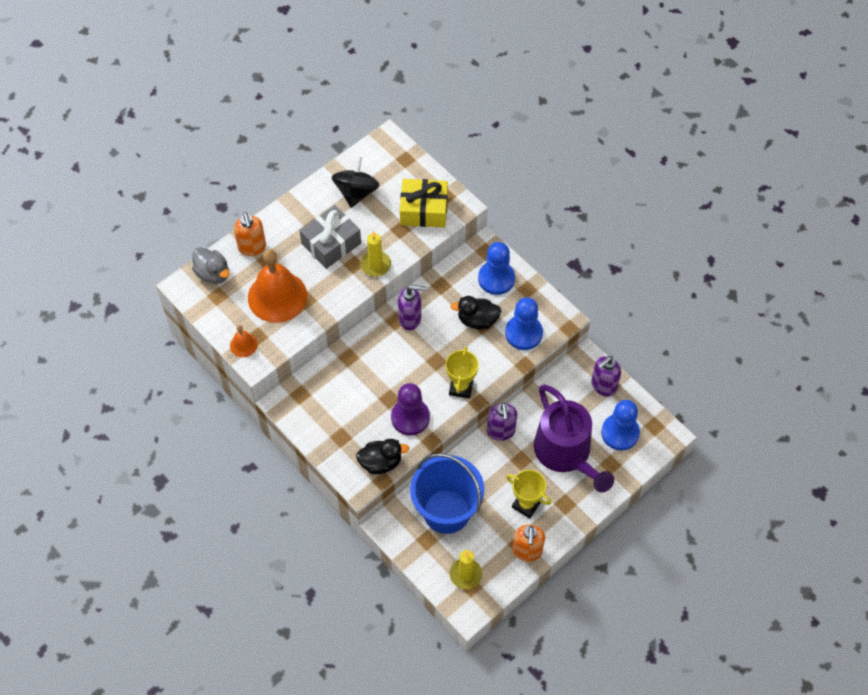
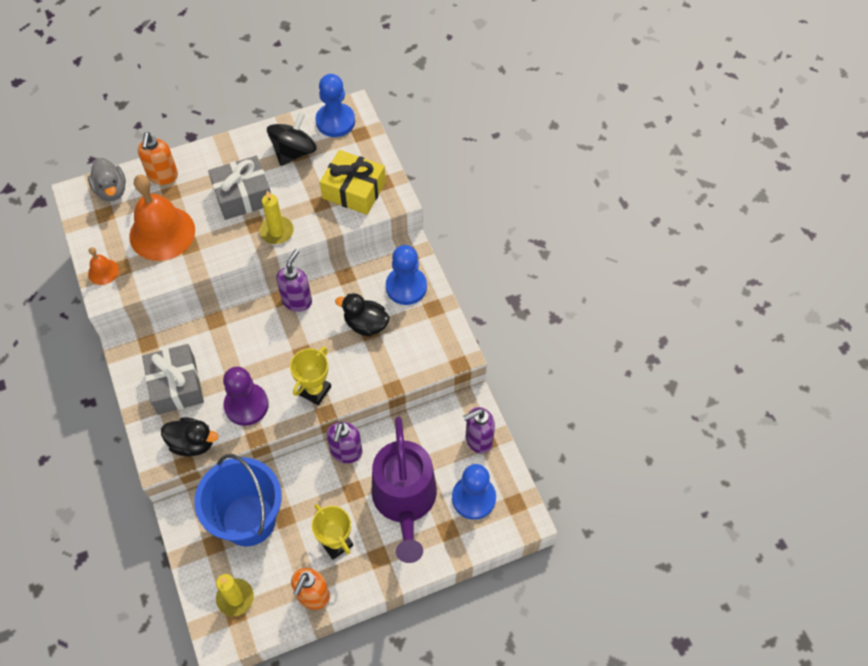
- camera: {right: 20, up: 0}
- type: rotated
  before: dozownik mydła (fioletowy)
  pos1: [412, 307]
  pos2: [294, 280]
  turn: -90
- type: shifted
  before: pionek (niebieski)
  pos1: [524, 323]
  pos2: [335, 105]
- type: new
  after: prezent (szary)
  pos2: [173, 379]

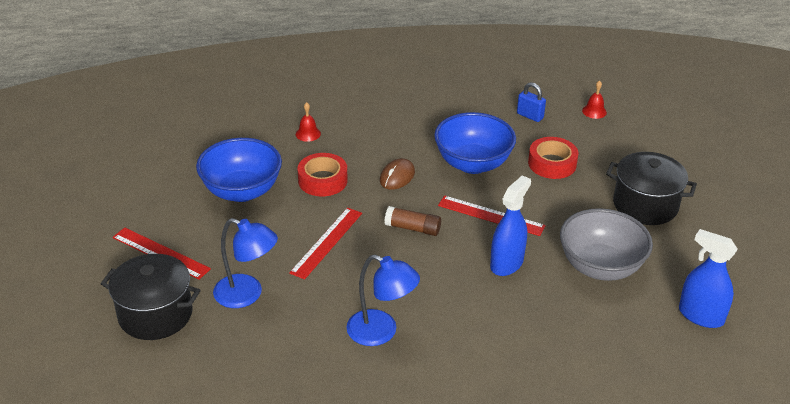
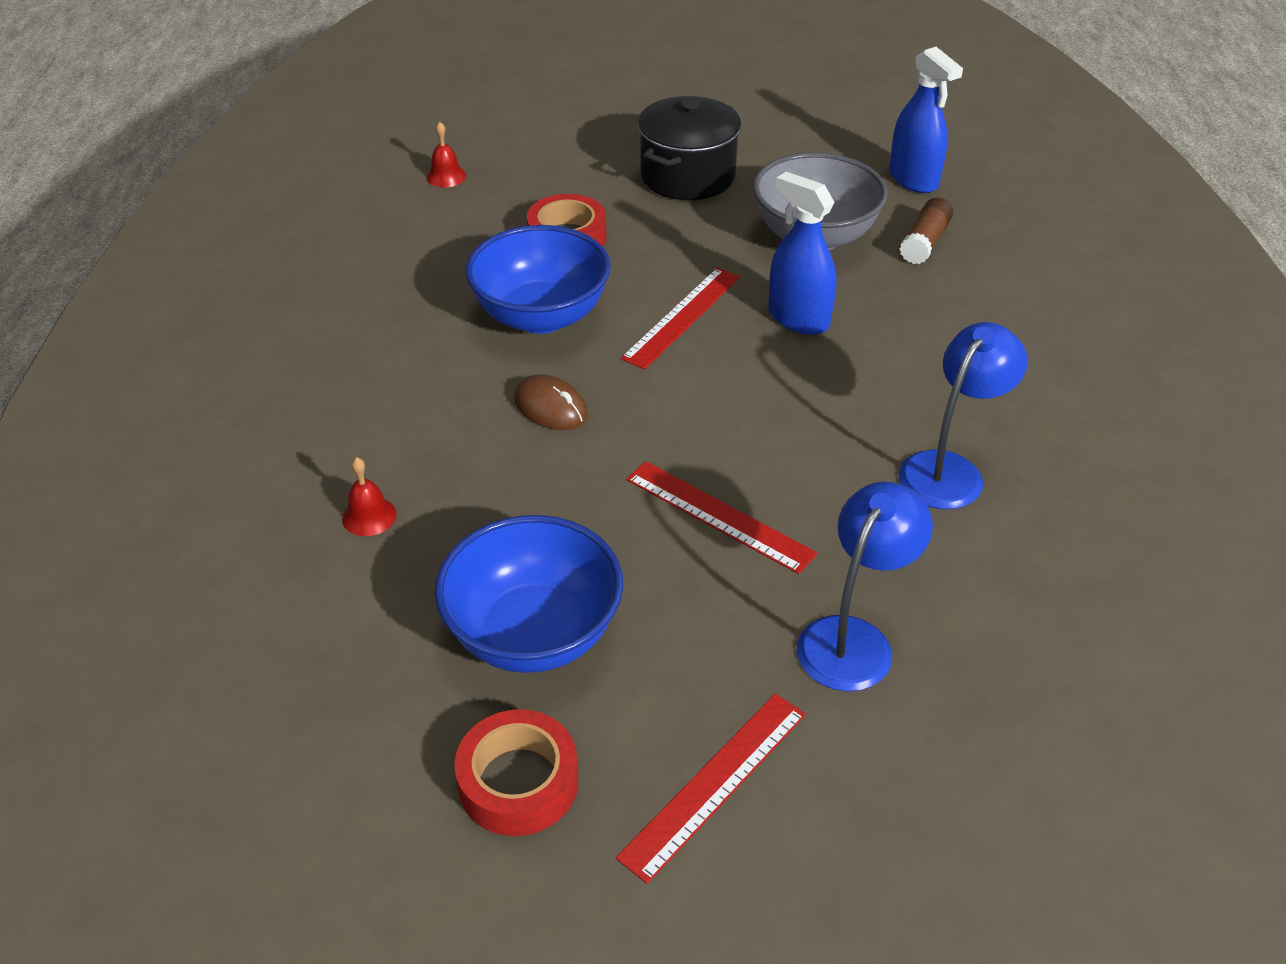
- camera: {right: -80, up: 5}
- type: gone
  before: garnek (czarny)
  pos1: [151, 297]
- type: shifted
  before: taśma klejąca (czerwony)
  pos1: [323, 174]
  pos2: [516, 772]
- type: shifted
  before: klej w sztyfcie (brązowy)
  pos1: [412, 221]
  pos2: [926, 230]
- type: gone
  before: kłódka (niebieski)
  pos1: [531, 102]
- type: rotated
  before: spryskiwacz (niebieski)
  pos1: [708, 278]
  pos2: [926, 120]
  turn: -75

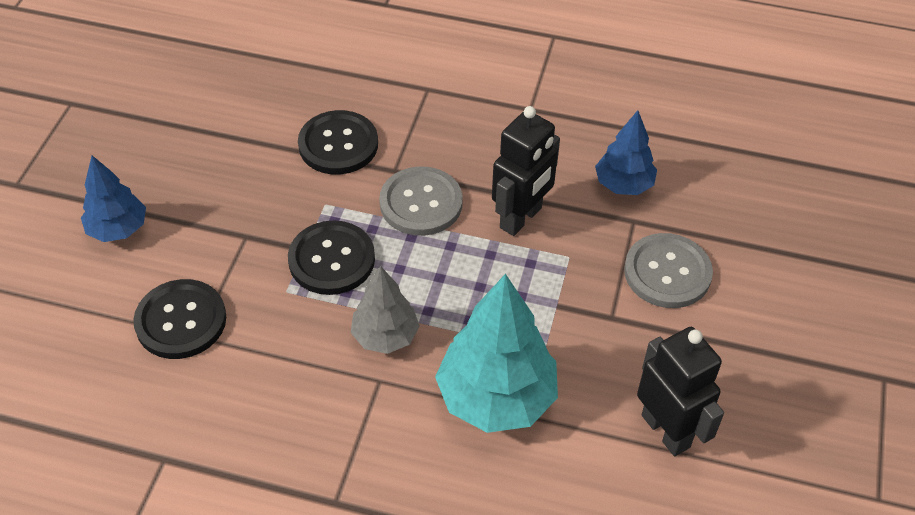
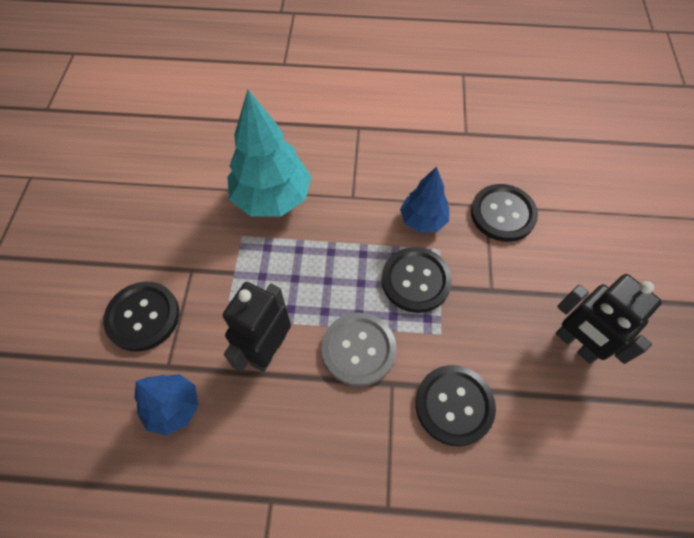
- camera: {right: 170, up: 10}
- type: shifted
  before: drzewko (niebieski)
  pos1: [113, 199]
  pos2: [424, 200]
- type: gone
  before: drzewko (szary)
  pos1: [385, 310]
- type: repainted
  before: guzik (szary)
  after: guzik (czarny)
  pos1: [668, 270]
  pos2: [141, 317]
- type: shifted
  before: robot (czarny)
  pos1: [680, 391]
  pos2: [609, 319]

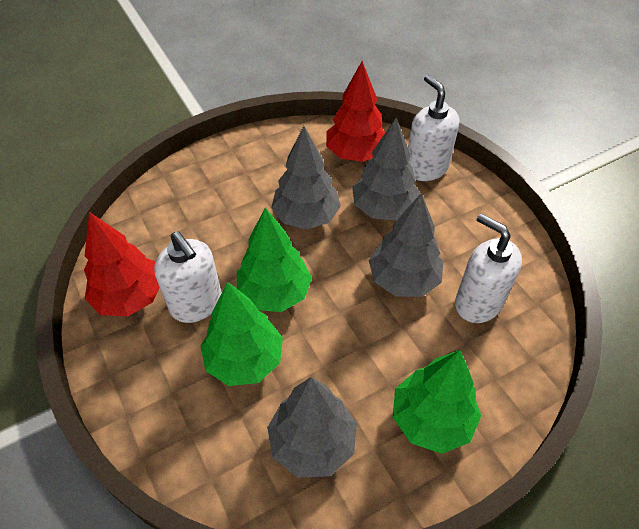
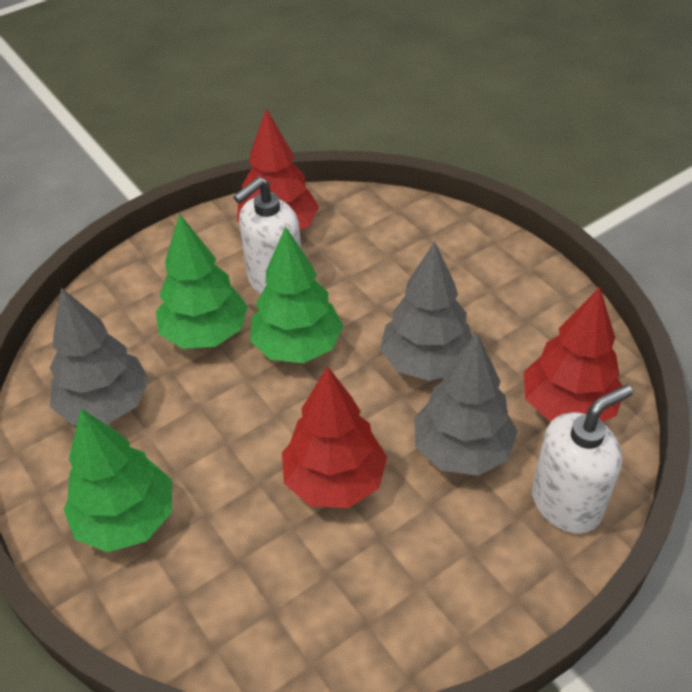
- camera: {right: 85, up: -5}
- type: repainted
  before: drzewko (szary)
  after: drzewko (czerwony)
  pos1: [406, 245]
  pos2: [334, 437]
- type: gone
  before: dozownik mydła (biały)
  pos1: [488, 268]

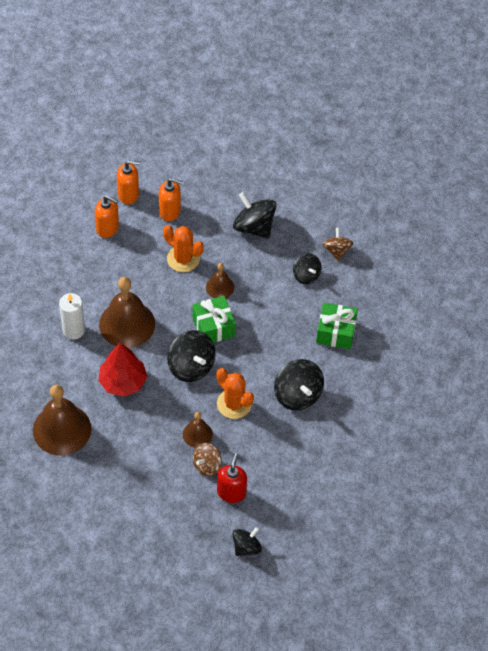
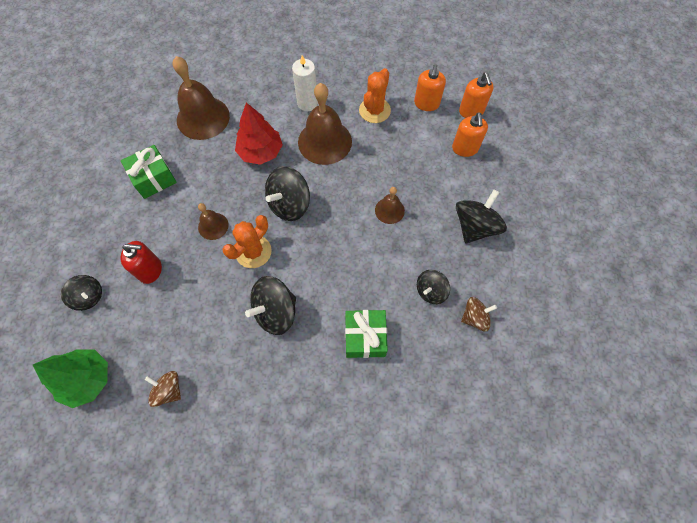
- camera: {right: 80, up: 10}
- type: shifted
  before: kaktus (pomarańczowy)
  pos1: [183, 248]
  pos2: [375, 95]
- type: shifted
  before: prezent (zielony)
  pos1: [214, 319]
  pos2: [149, 172]
- type: shifted
  before: bączek (brązowy)
  pos1: [207, 460]
  pos2: [163, 389]
- type: new
  after: drzewko (zielony)
  pos2: [70, 379]

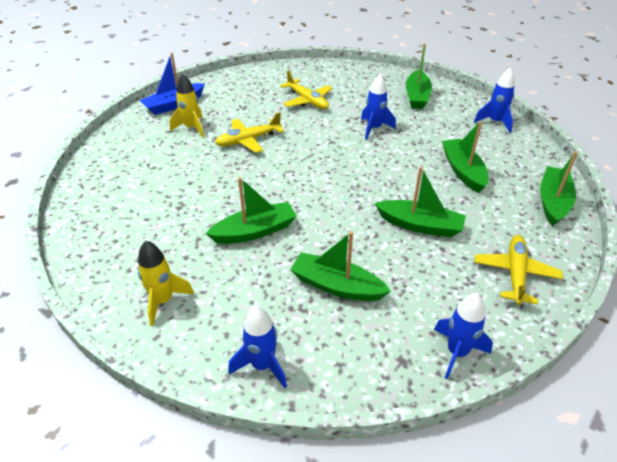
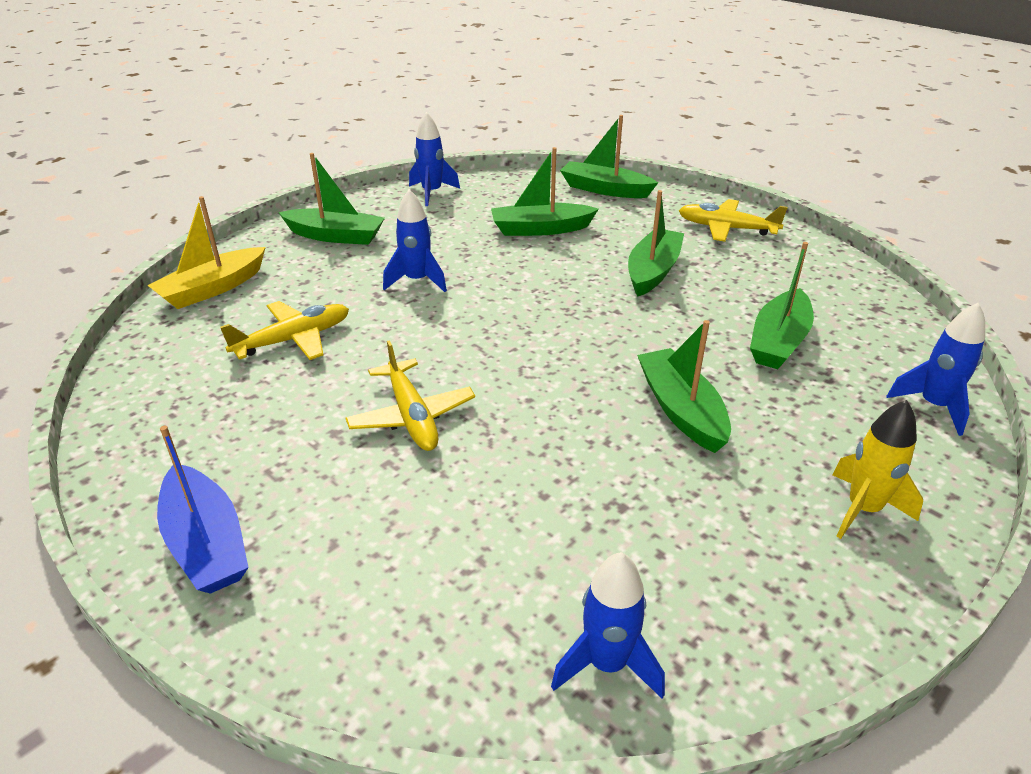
- camera: {right: -85, up: -5}
- type: gone
  before: rakieta (żółty)
  pos1: [187, 106]
- type: shifted
  before: rakieta (niebieski)
  pos1: [463, 336]
  pos2: [608, 625]
- type: new
  after: łódka (żółty)
  pos2: [206, 252]

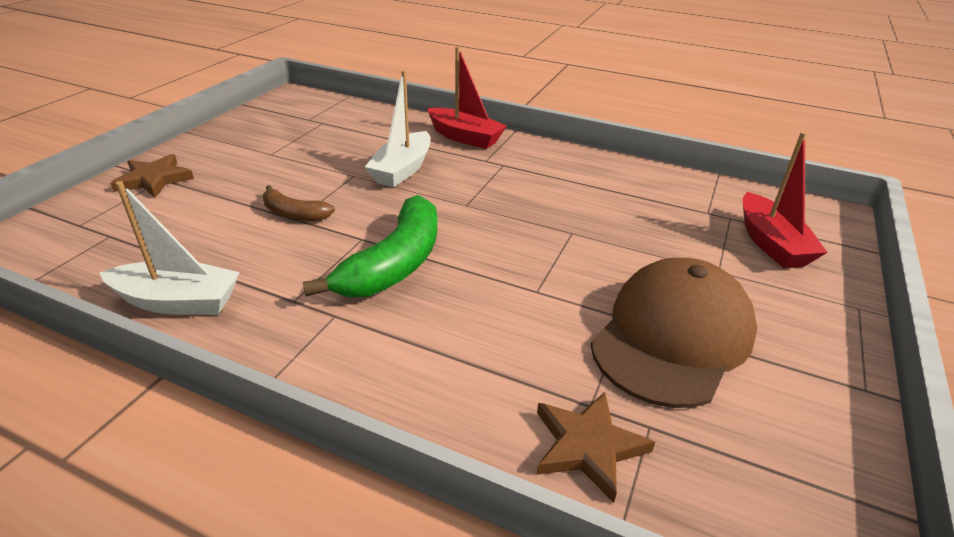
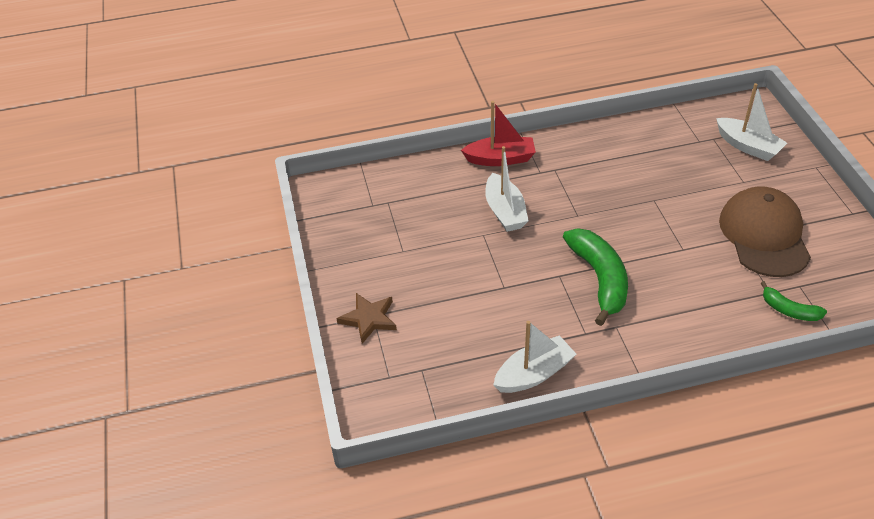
- camera: {right: -35, up: 10}
- type: gone
  before: banan (brązowy)
  pos1: [299, 203]
- type: swapped
  before: gwiazda (brązowy)
  after: banan (zielony)
  pos1: [596, 447]
  pos2: [794, 301]
- type: repainted
  before: łódka (czerwony)
  after: łódka (biały)
  pos1: [785, 200]
  pos2: [751, 122]

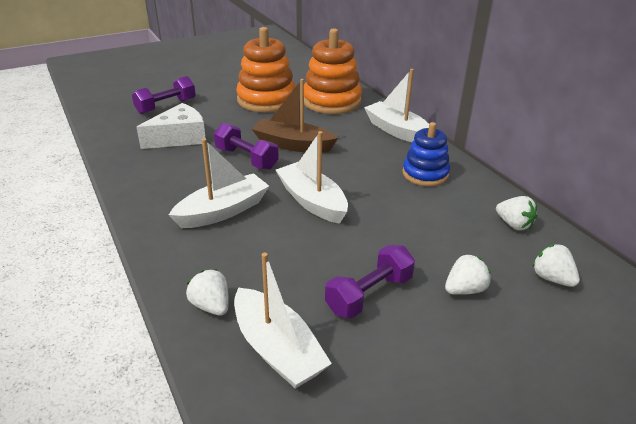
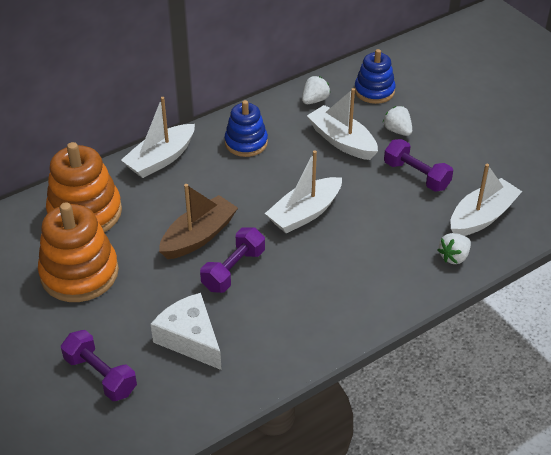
- camera: {right: -95, up: 10}
- type: shifted
  before: łódka (biały)
  pos1: [219, 183]
  pos2: [342, 124]
- type: rotated
  before: łódka (brązowy)
  pos1: [295, 116]
  pos2: [198, 221]
  turn: -150
- type: swapped
  before: truskawka (biały)
  after: zabawka nakładanka (niebieski)
  pos1: [556, 265]
  pos2: [375, 76]

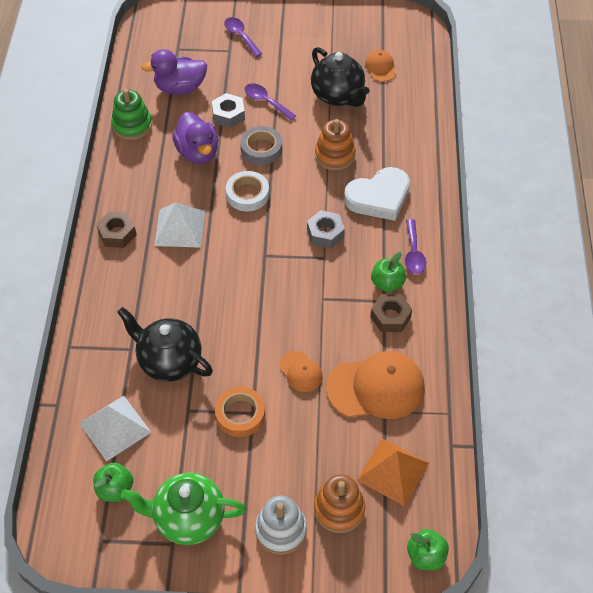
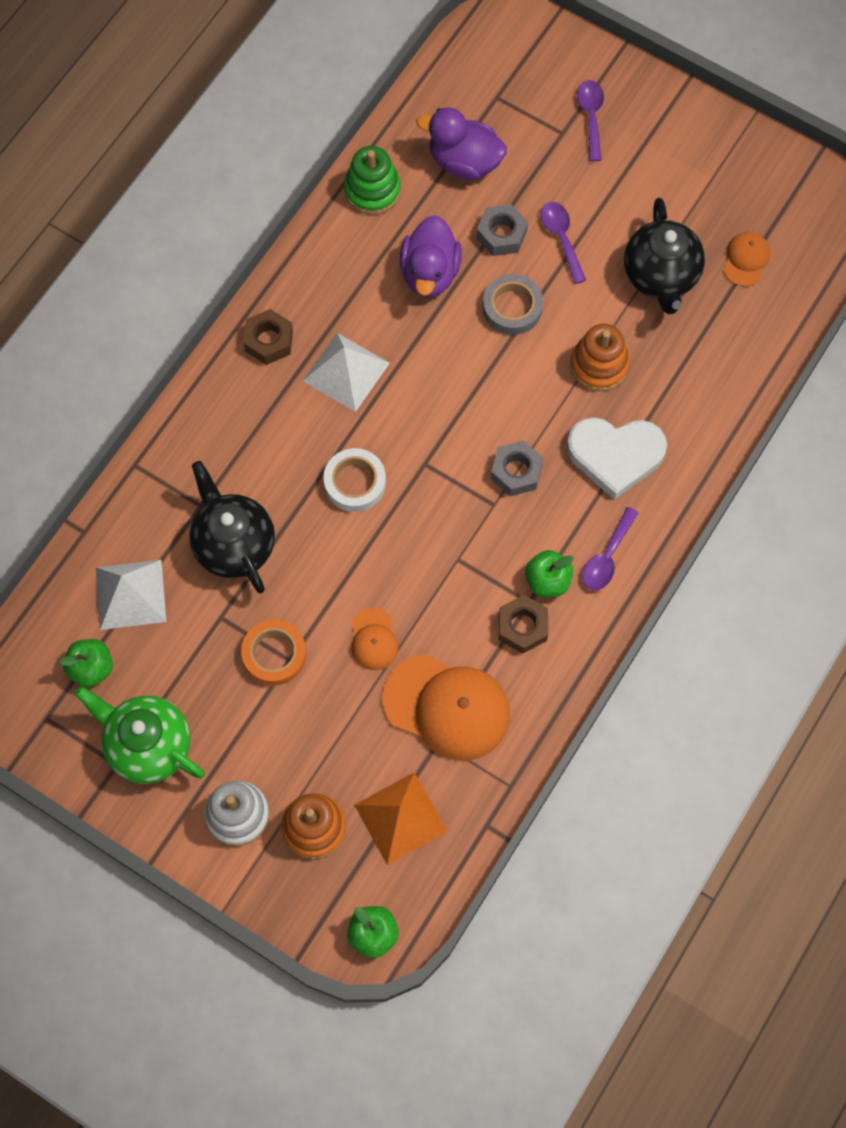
- camera: {right: 30, up: 15}
- type: shifted
  before: taśma klejąca (biały)
  pos1: [247, 191]
  pos2: [354, 480]

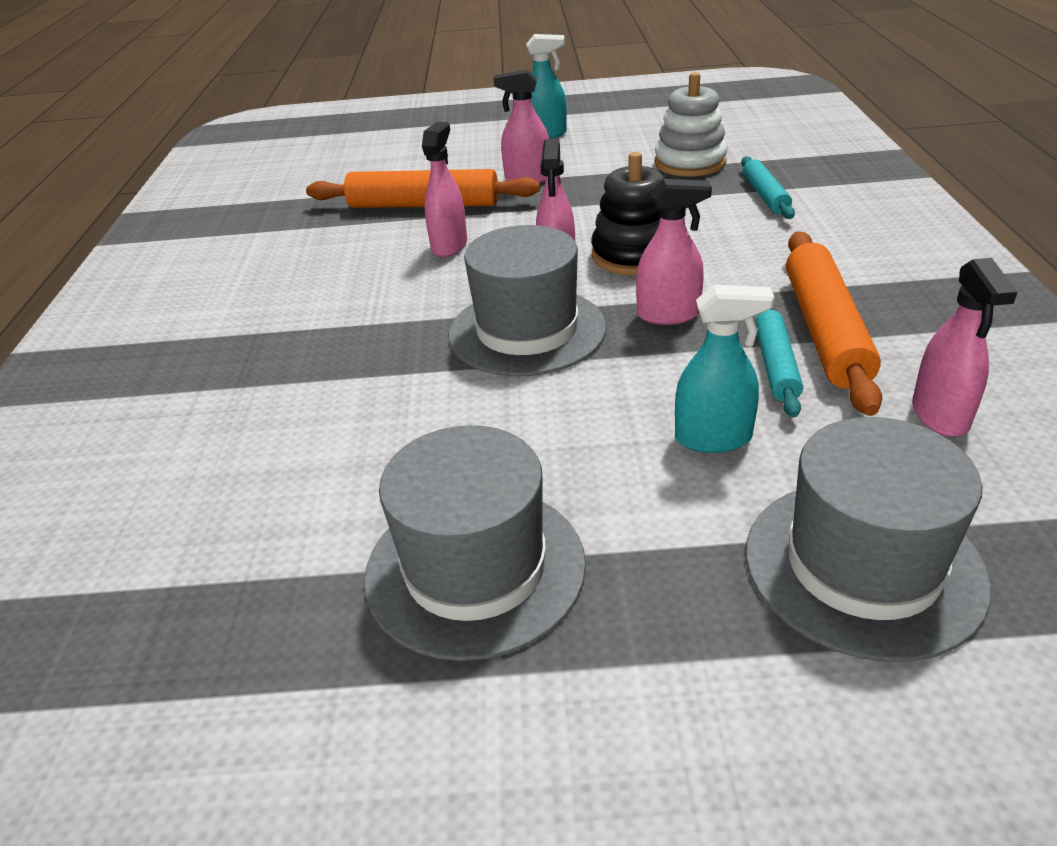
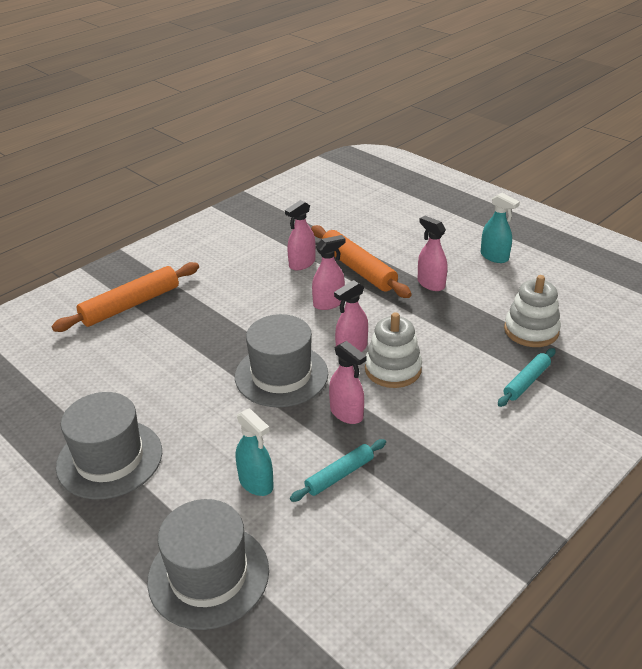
- camera: {right: 45, up: 0}
- type: repainted
  before: zabawka nakładanka (czarny)
  after: zabawka nakładanka (biały)
  pos1: [628, 213]
  pos2: [393, 350]
- type: shifted
  before: wałek do ciasta (pomarańczowy)
  pos1: [834, 323]
  pos2: [125, 297]
- type: shifted
  before: spryskiwacz (różowy)
  pos1: [964, 347]
  pos2: [300, 235]

